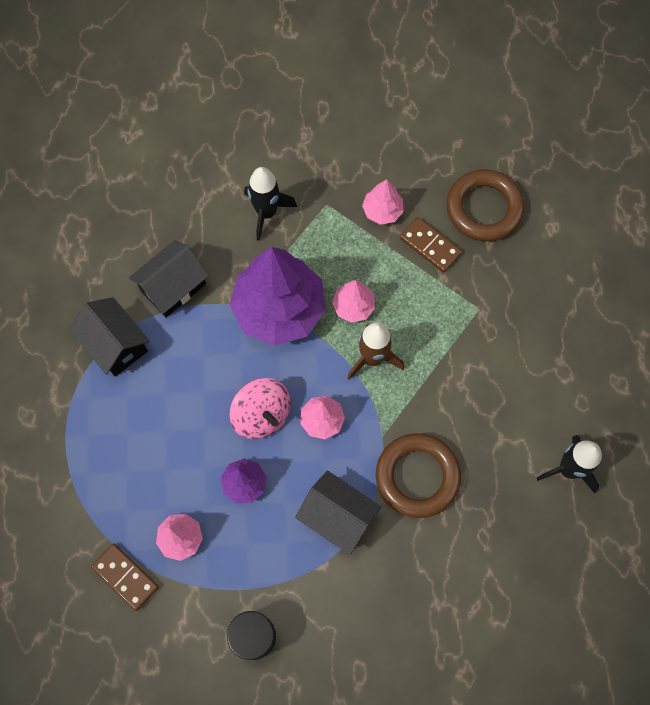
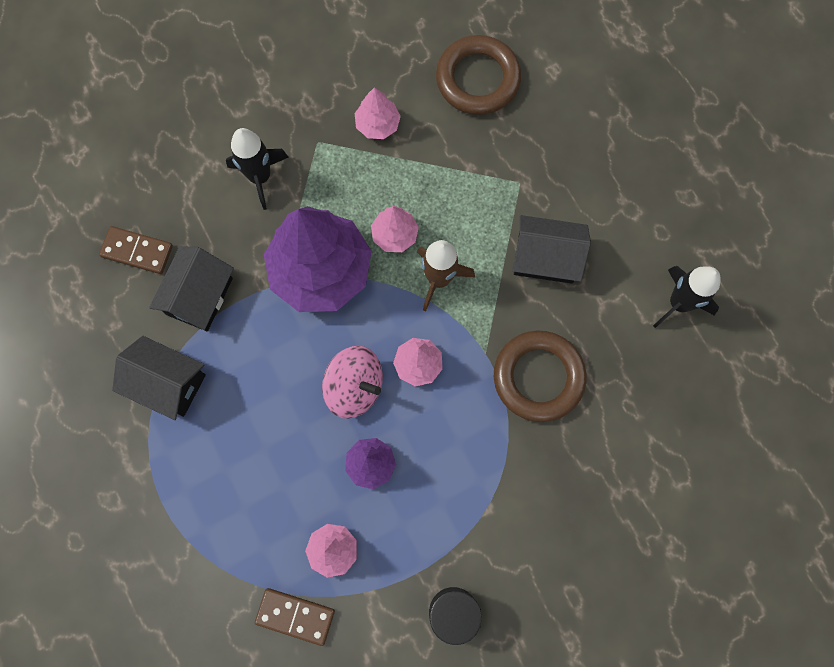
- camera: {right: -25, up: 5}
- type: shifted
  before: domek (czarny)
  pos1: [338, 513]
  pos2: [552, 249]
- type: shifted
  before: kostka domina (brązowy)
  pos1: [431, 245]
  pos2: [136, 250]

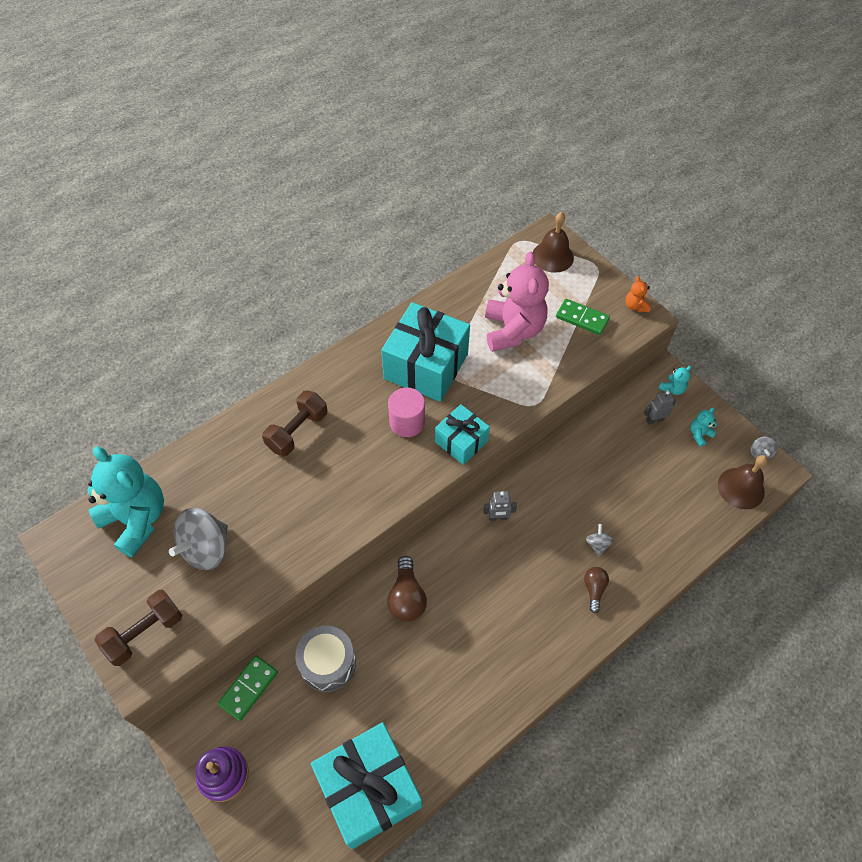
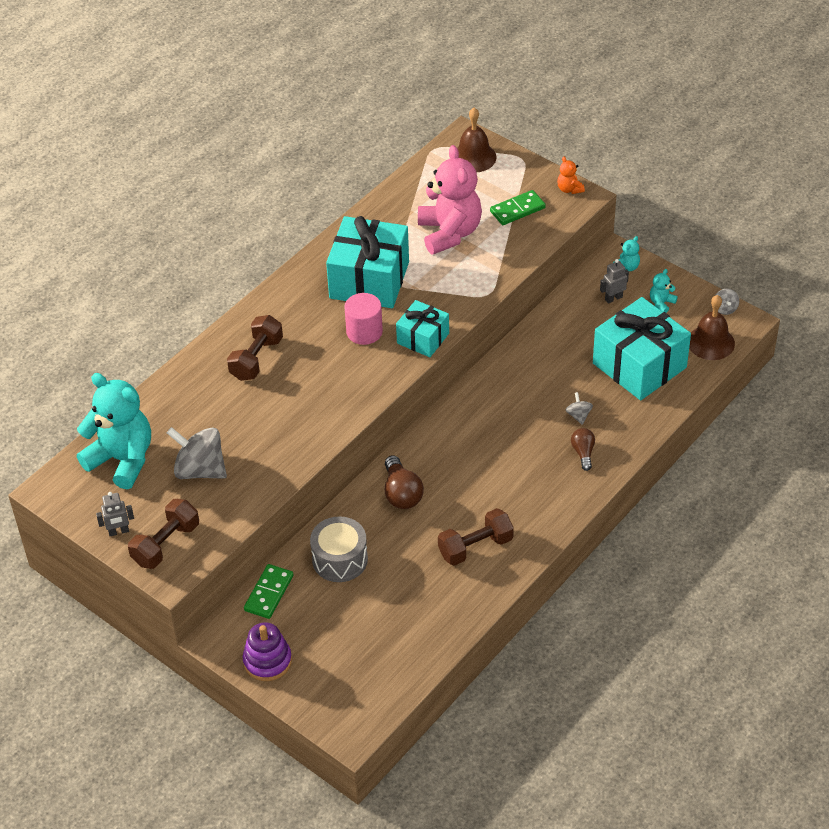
- camera: {right: -10, up: -10}
- type: rotated
  before: bączek (szary)
  pos1: [198, 539]
  pos2: [197, 453]
  turn: 90
- type: shifted
  before: prezent (turkusowy)
  pos1: [366, 785]
  pos2: [642, 348]
- type: shifted
  before: robot (szary)
  pos1: [500, 506]
  pos2: [115, 514]
- type: rotated
  before: kostka domina (zielony)
  pos1: [583, 317]
  pos2: [518, 207]
  turn: -45
- type: new
  after: hantel (brązowy)
  pos2: [476, 537]

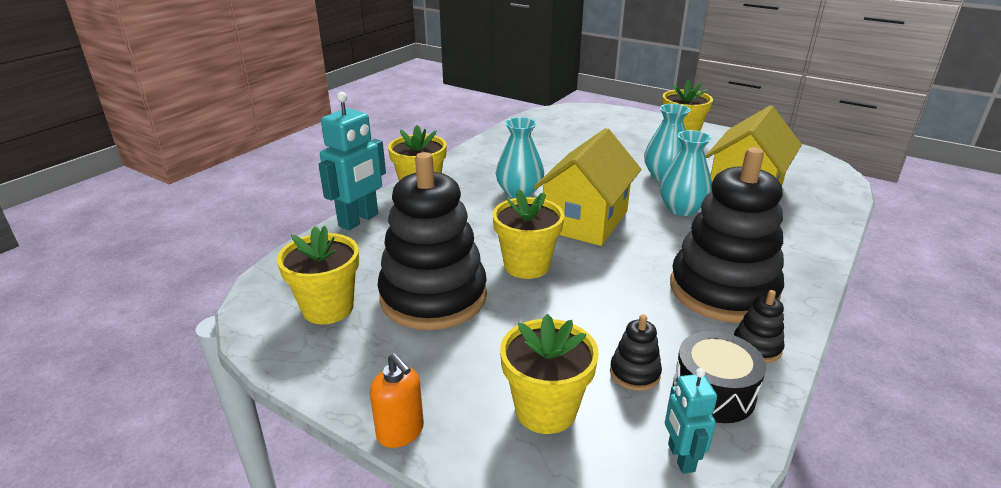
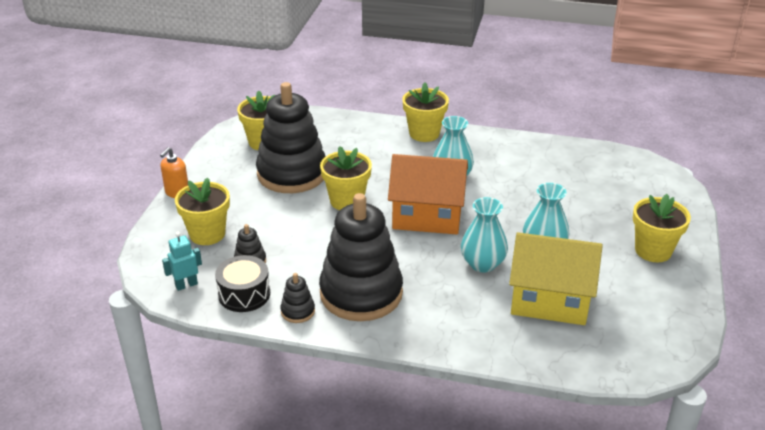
- camera: {right: 70, up: 5}
- type: gone
  before: robot (turkusowy)
  pos1: [352, 161]
- type: repainted
  before: domek (żółty)
  after: domek (pomarańczowy)
  pos1: [588, 187]
  pos2: [428, 194]

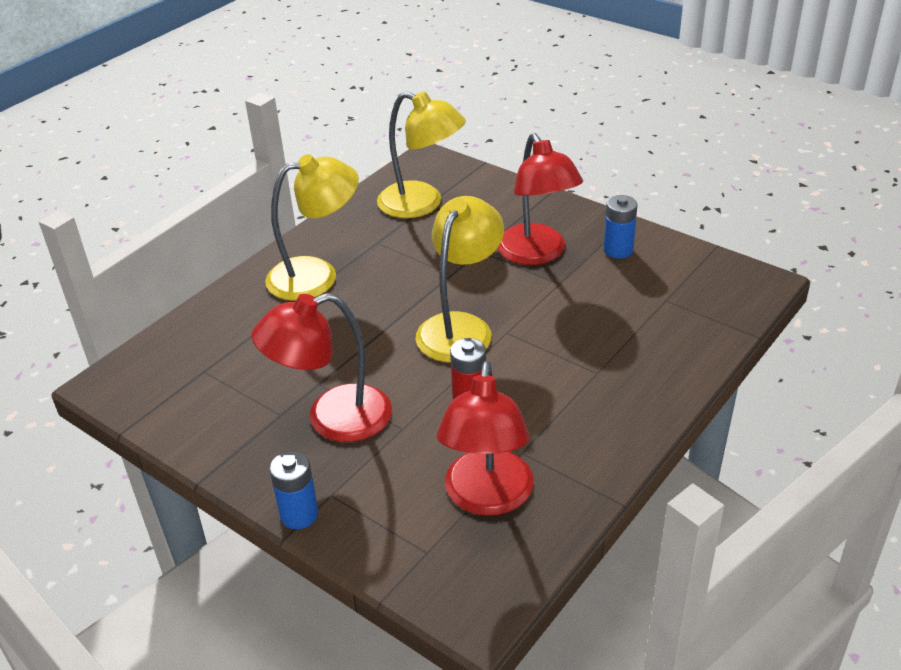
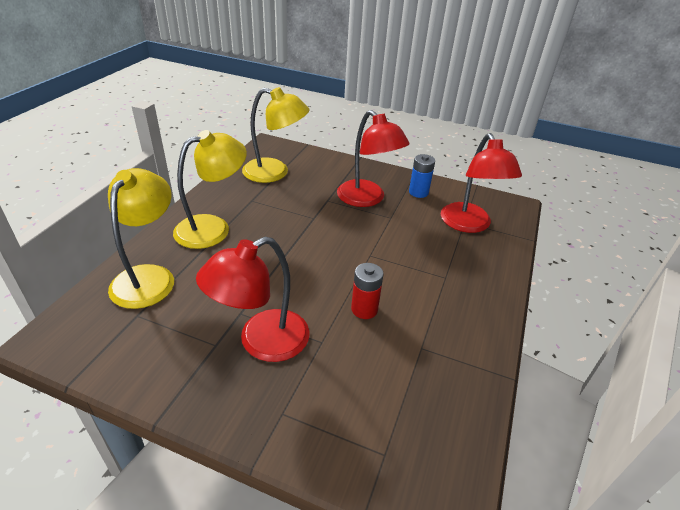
- camera: {right: -20, up: 0}
- type: gone
  before: bateria (niebieski)
  pos1: [293, 490]
- type: shifted
  before: lampka (żółty)
  pos1: [460, 279]
  pos2: [141, 238]
- type: shifted
  before: lampka (czerwony)
  pos1: [485, 438]
  pos2: [481, 183]

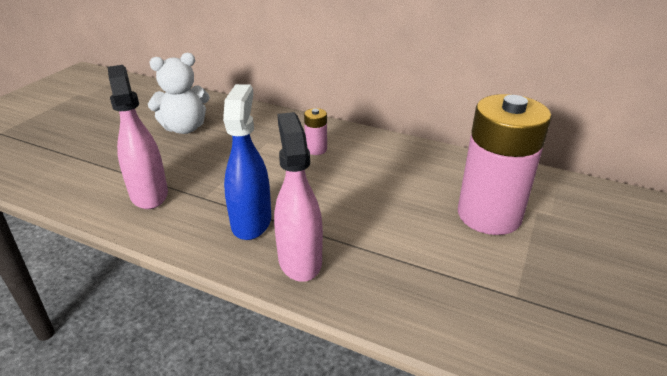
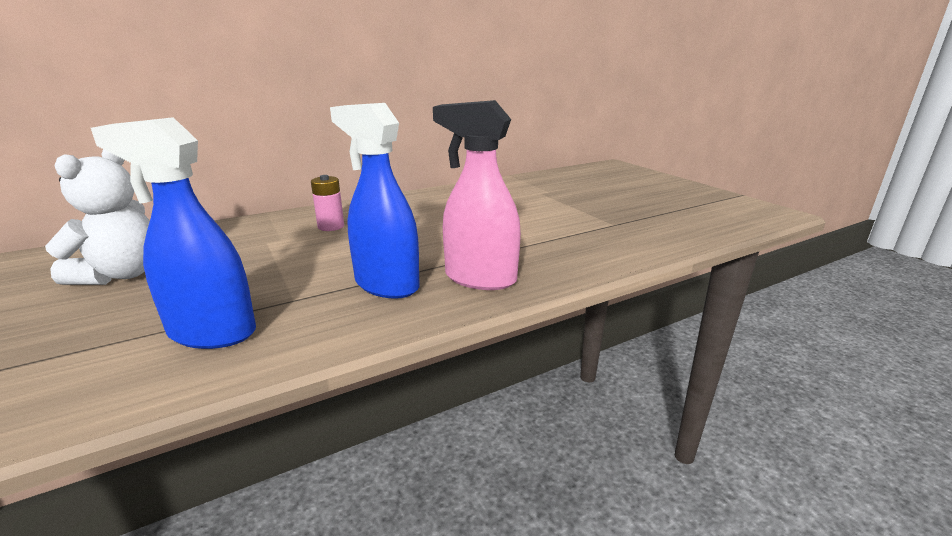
- camera: {right: -55, up: -10}
- type: repainted
  before: spryskiwacz (różowy)
  after: spryskiwacz (niebieski)
  pos1: [138, 137]
  pos2: [173, 233]
- type: gone
  before: bateria (różowy)
  pos1: [505, 164]

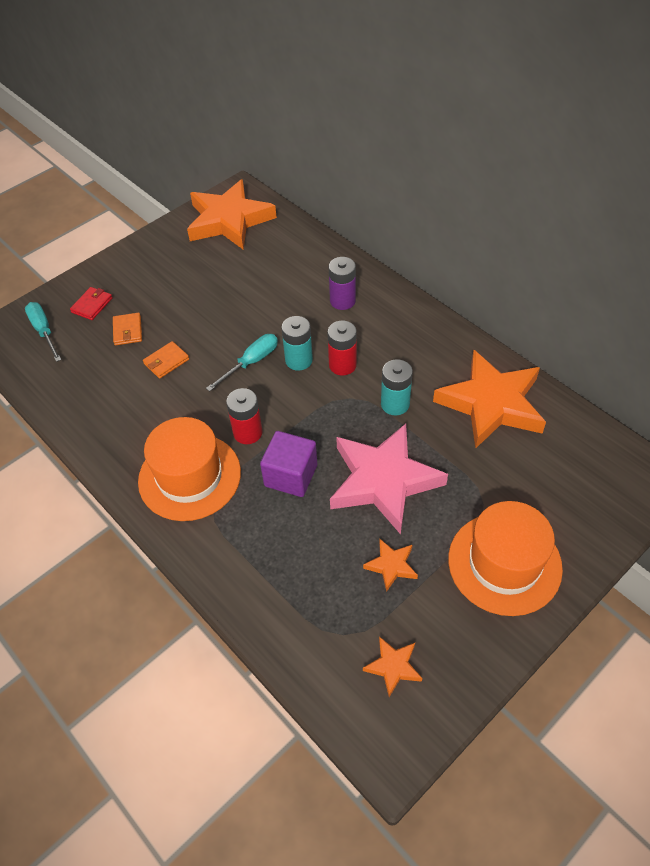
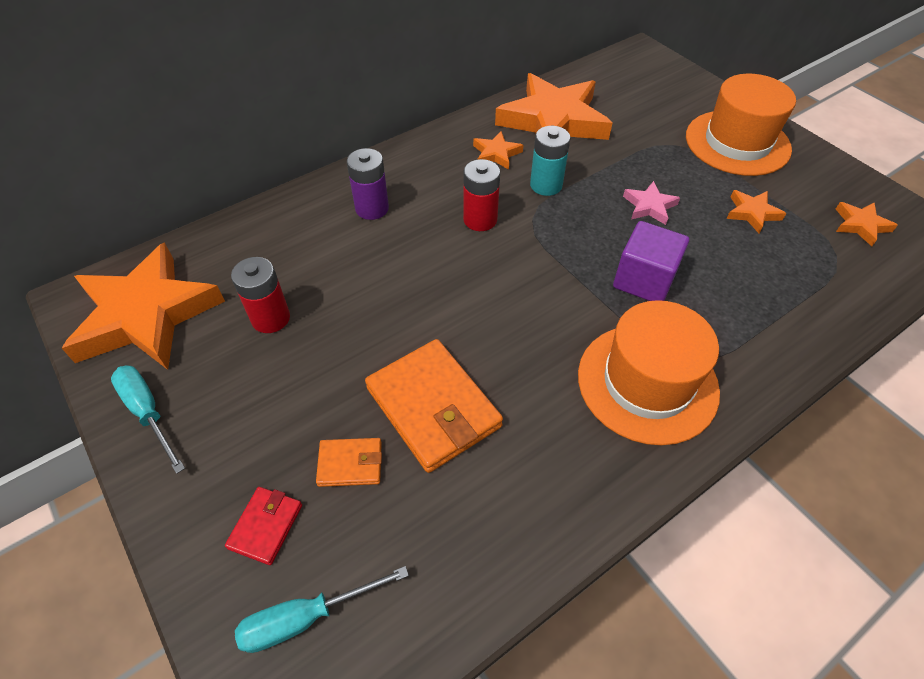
- camera: {right: -85, up: 0}
- type: rotated
  before: portfel (czerwony)
  pos1: [91, 303]
  pos2: [263, 526]
  turn: 75
- type: scaled
  before: portfel (pomarańczowy)
  pos1: [166, 360]
  pos2: [434, 406]
  scale: 2.02
- type: shifted
  before: śrubokręt (turkusowy)
  pos1: [242, 363]
  pos2: [148, 419]
- type: shifted
  before: bateria (czerwony)
  pos1: [244, 416]
  pos2: [260, 295]
- type: gone
  before: bateria (turkusowy)
  pos1: [297, 343]
- type: scaled
  before: gwiazda (różowy)
  pos1: [389, 479]
  pos2: [651, 203]
  scale: 0.43
- type: new
  after: gwiazda (pomarańczowy)
  pos2: [498, 150]

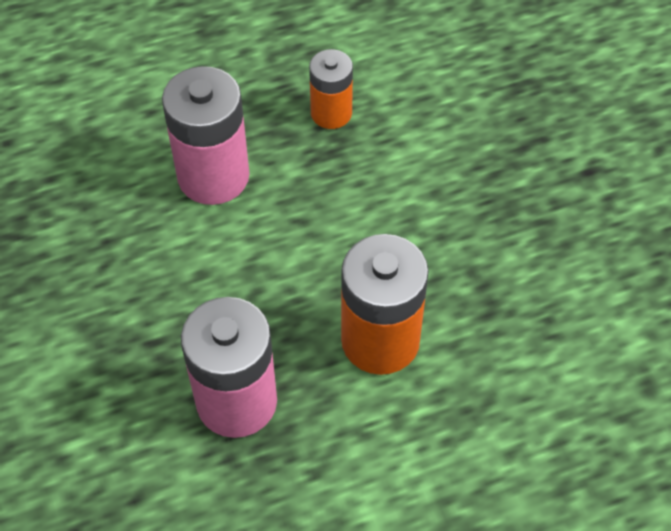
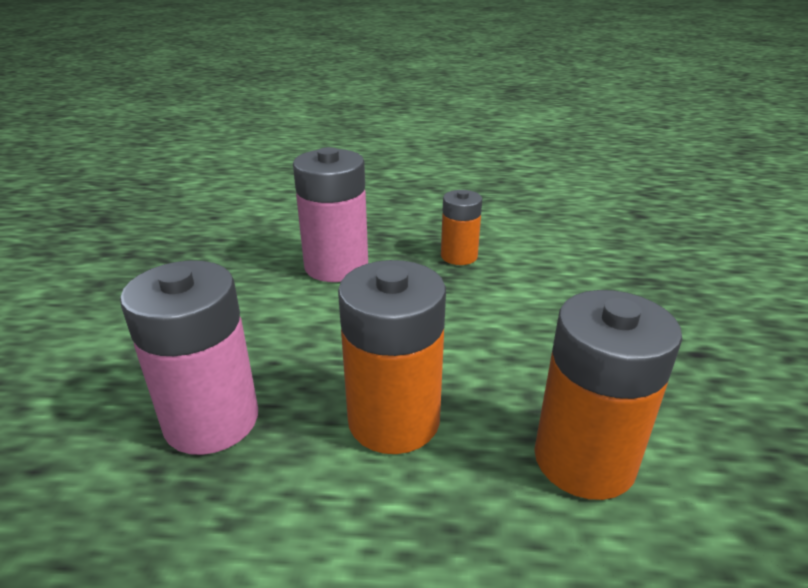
- camera: {right: 25, up: -25}
- type: new
  after: bateria (pomarańczowy)
  pos2: [608, 395]

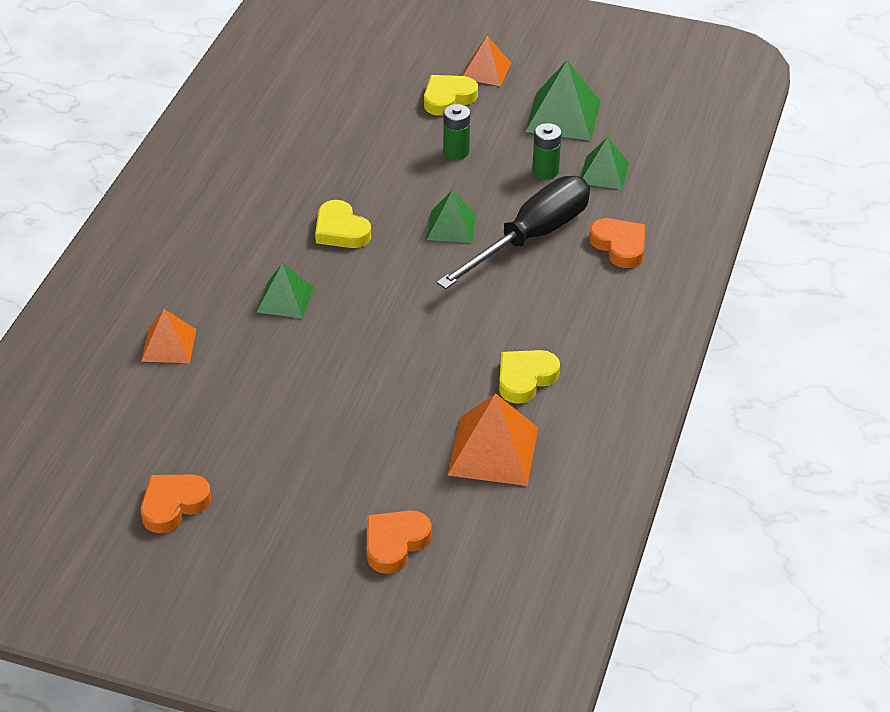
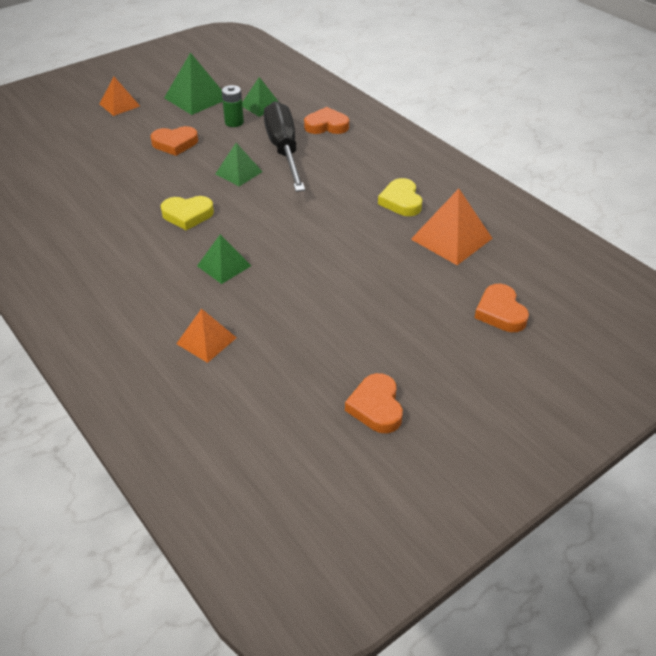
- camera: {right: -55, up: 0}
- type: gone
  before: serce (żółty)
  pos1: [451, 95]
- type: swapped
  before: bateria (zielony)
  after: serce (pomarańczowy)
  pos1: [456, 132]
  pos2: [174, 141]

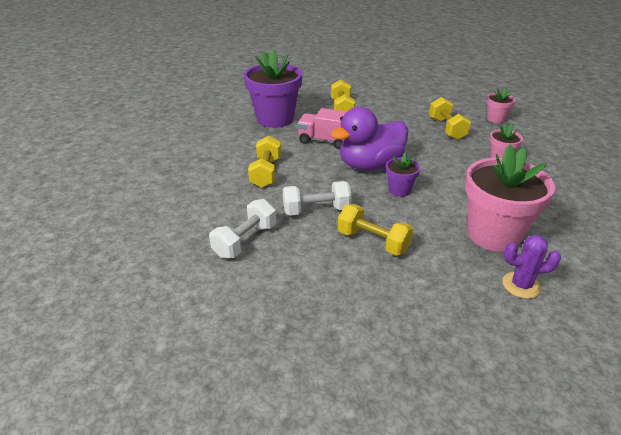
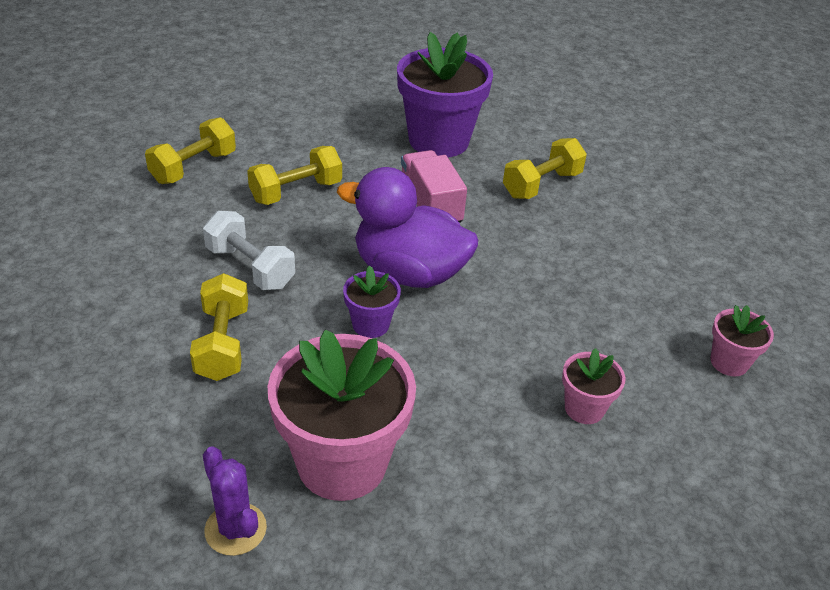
- camera: {right: 50, up: 5}
- type: gone
  before: hantel (biały)
  pos1: [242, 228]
- type: shifted
  before: hantel (żółty)
  pos1: [450, 118]
  pos2: [190, 150]

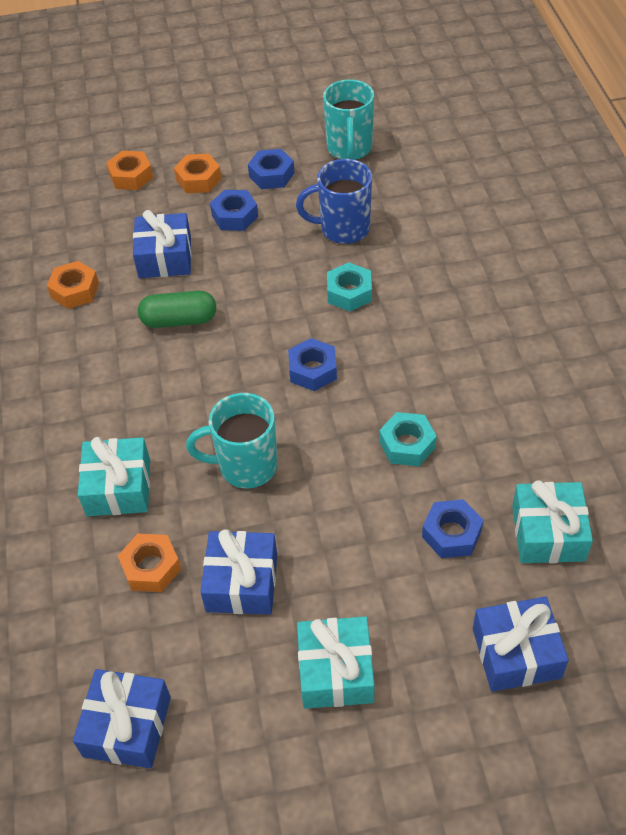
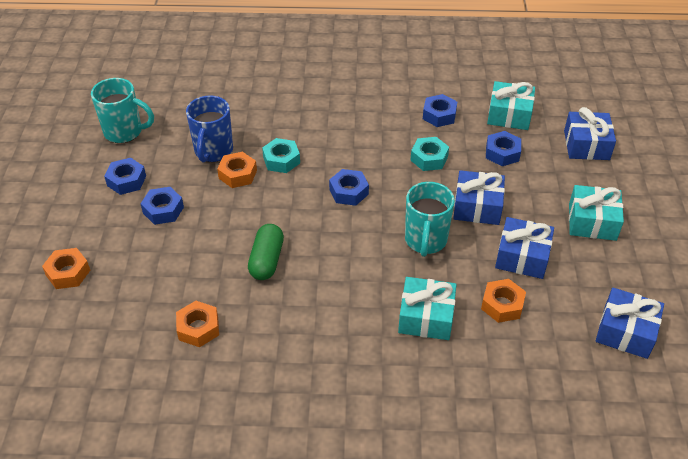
- camera: {right: -80, up: -5}
- type: shifted
  before: prezent (niebieski)
  pos1: [162, 244]
  pos2: [479, 197]
- type: shifted
  before: nakrętka (pomarańczowy)
  pos1: [197, 173]
  pos2: [237, 170]
- type: new
  after: nakrętka (niebieski)
  pos2: [440, 110]

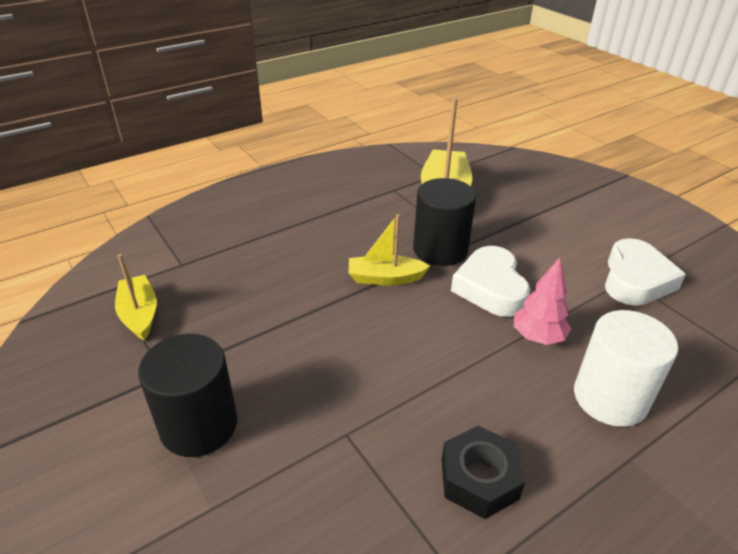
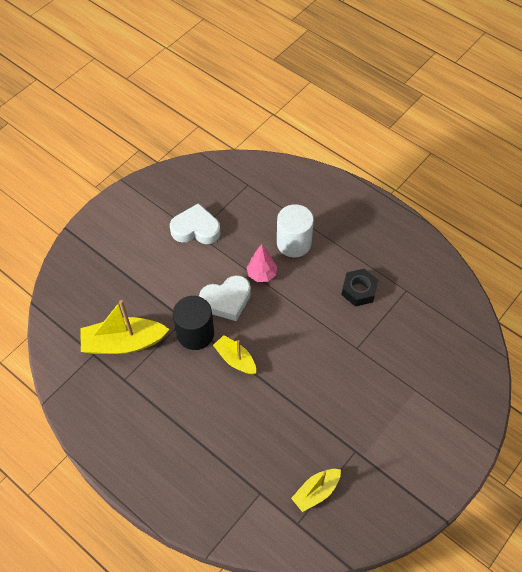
- camera: {right: -105, up: 20}
- type: gone
  before: walec (czarny)
  pos1: [187, 395]
- type: rotated
  before: łódka (żółty)
  pos1: [389, 250]
  pos2: [234, 354]
  turn: 150

